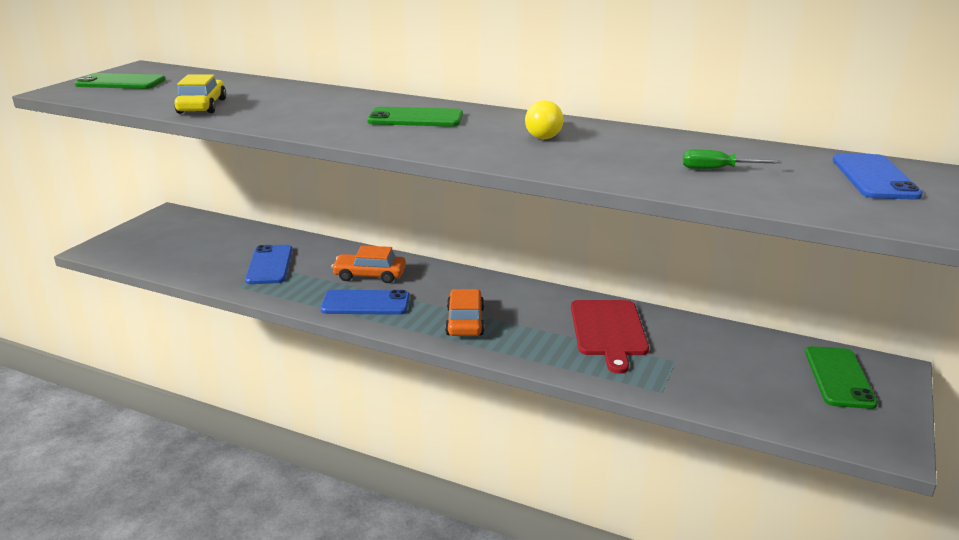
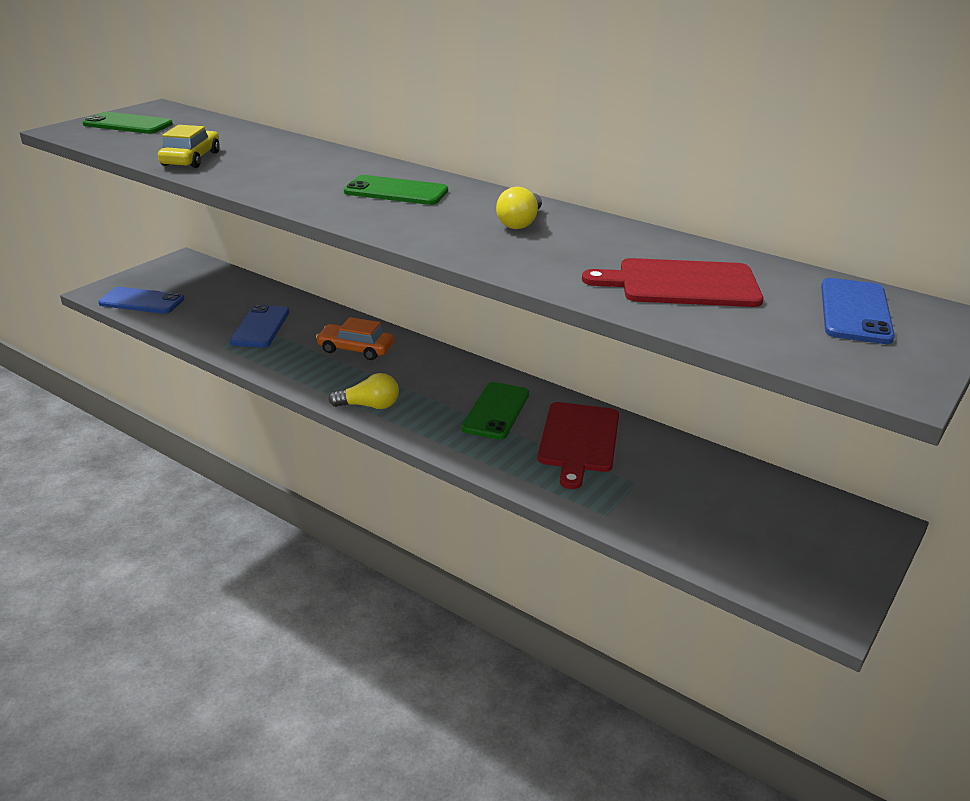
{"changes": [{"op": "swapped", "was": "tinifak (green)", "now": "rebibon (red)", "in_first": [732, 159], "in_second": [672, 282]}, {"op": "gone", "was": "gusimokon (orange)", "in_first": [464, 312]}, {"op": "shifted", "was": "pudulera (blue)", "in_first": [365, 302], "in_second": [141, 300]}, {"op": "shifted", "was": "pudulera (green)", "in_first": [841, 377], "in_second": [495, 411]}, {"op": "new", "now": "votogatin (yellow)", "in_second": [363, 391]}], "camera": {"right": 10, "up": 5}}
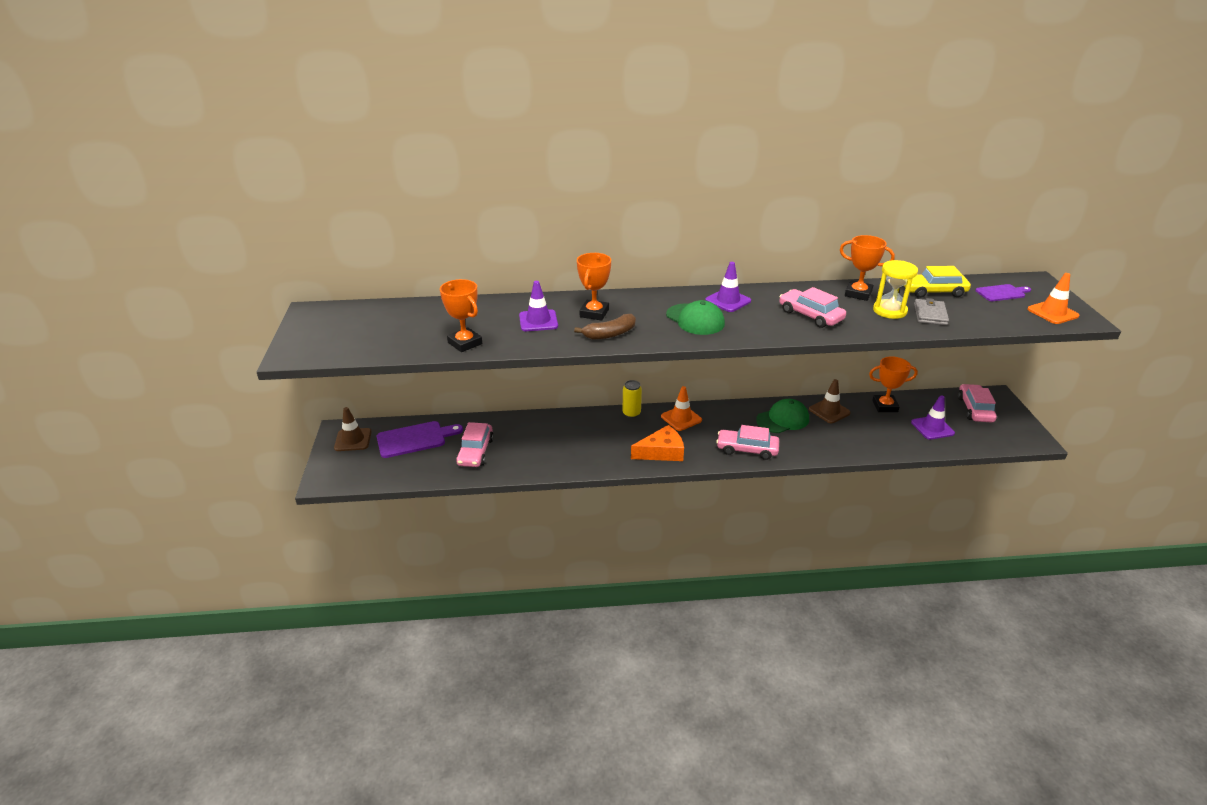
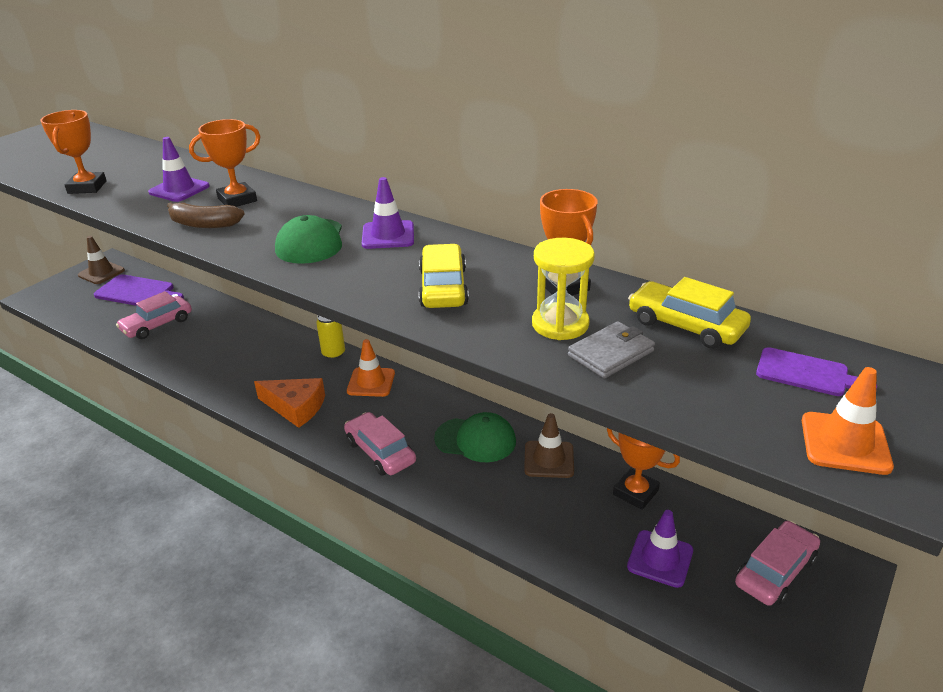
{"changes": [{"op": "repainted", "was": "gusimokon (pink)", "now": "gusimokon (yellow)", "in_first": [812, 307], "in_second": [443, 276]}], "camera": {"right": 40, "up": 0}}
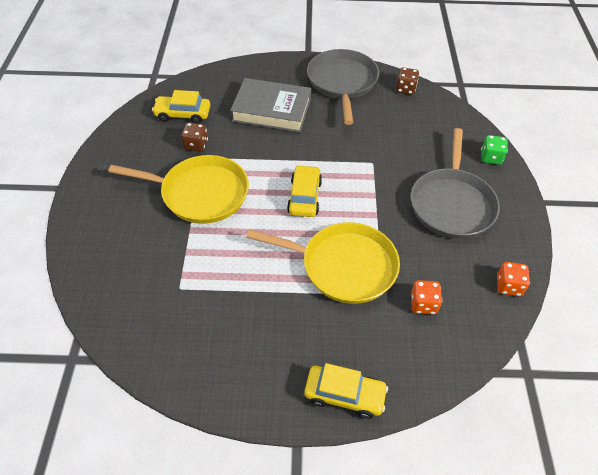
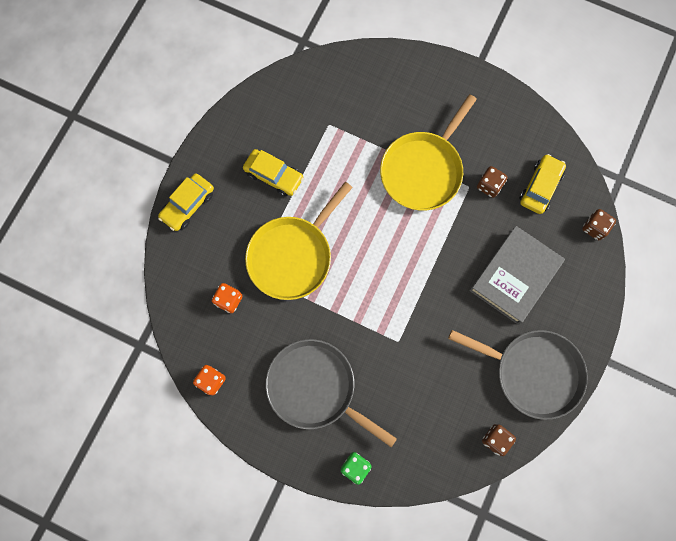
{"changes": [{"op": "shifted", "was": "gusimokon (yellow)", "in_first": [304, 191], "in_second": [273, 173]}, {"op": "new", "now": "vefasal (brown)", "in_second": [599, 224]}], "camera": {"right": 115, "up": 25}}
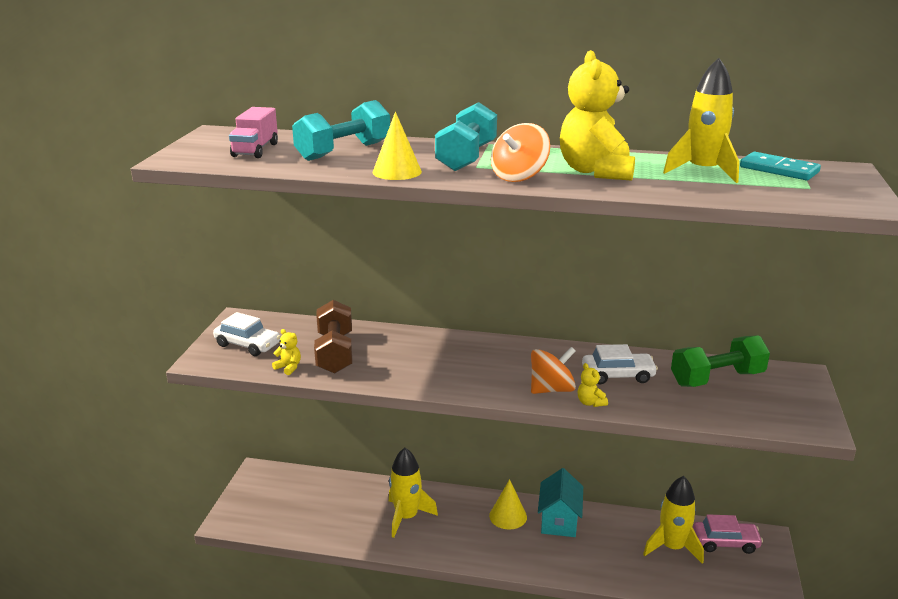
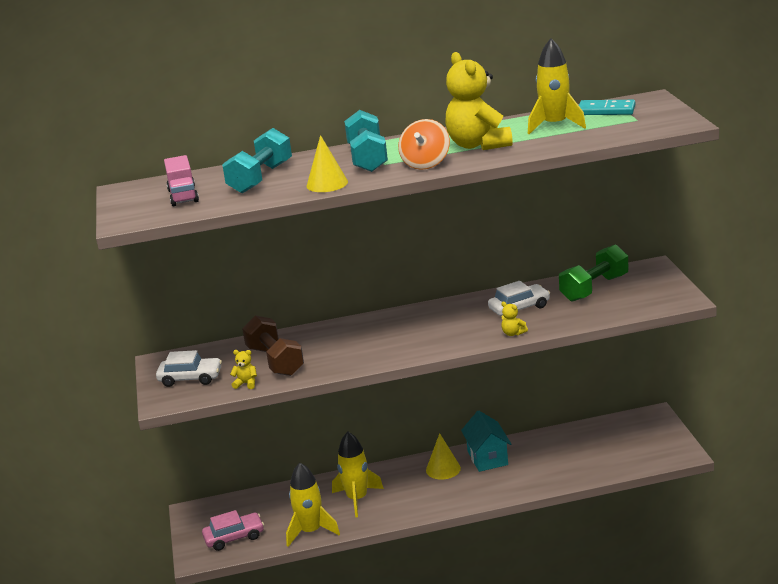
{"changes": [{"op": "gone", "was": "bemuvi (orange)", "in_first": [553, 370]}, {"op": "shifted", "was": "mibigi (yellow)", "in_first": [673, 520], "in_second": [313, 505]}, {"op": "shifted", "was": "gusimokon (pink)", "in_first": [728, 534], "in_second": [233, 530]}], "camera": {"right": -20, "up": 0}}
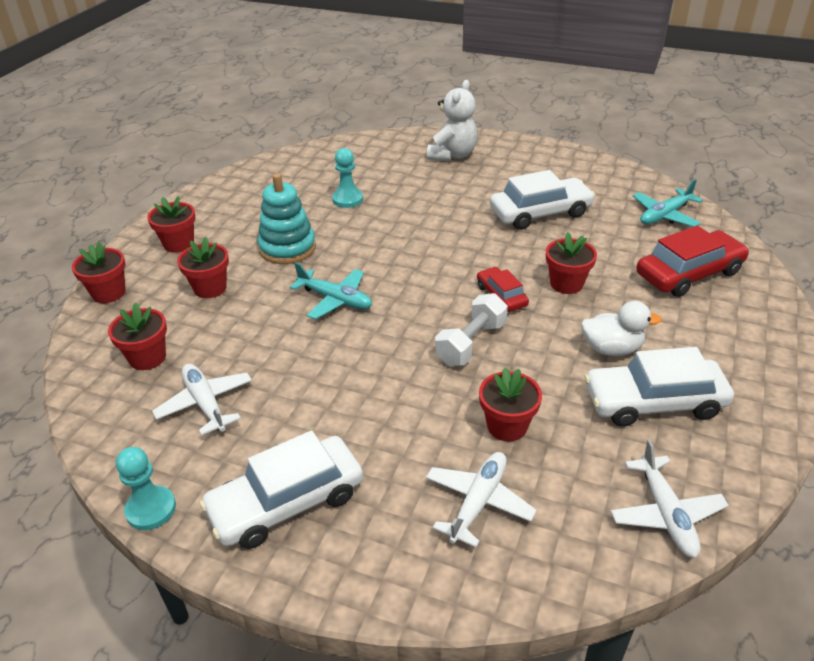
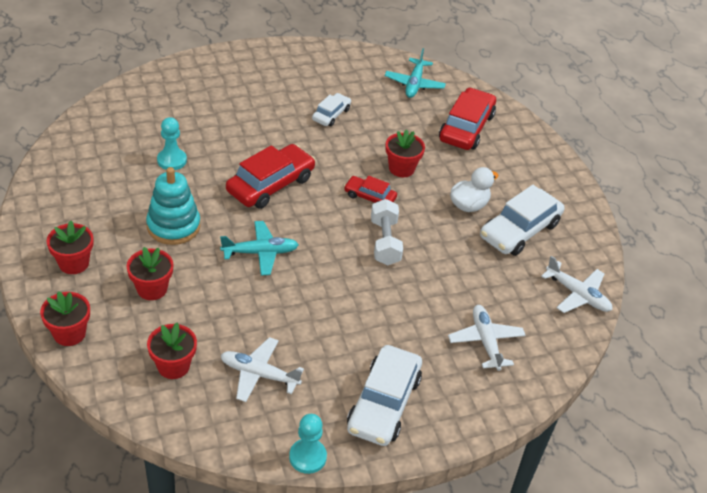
{"changes": [{"op": "gone", "was": "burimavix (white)", "in_first": [452, 120]}, {"op": "scaled", "was": "gusimokon (white)", "in_first": [542, 200], "in_second": [331, 109], "ratio": 0.55}, {"op": "gone", "was": "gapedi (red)", "in_first": [510, 404]}, {"op": "new", "now": "gusimokon (red)", "in_second": [270, 176]}], "camera": {"right": -45, "up": 5}}
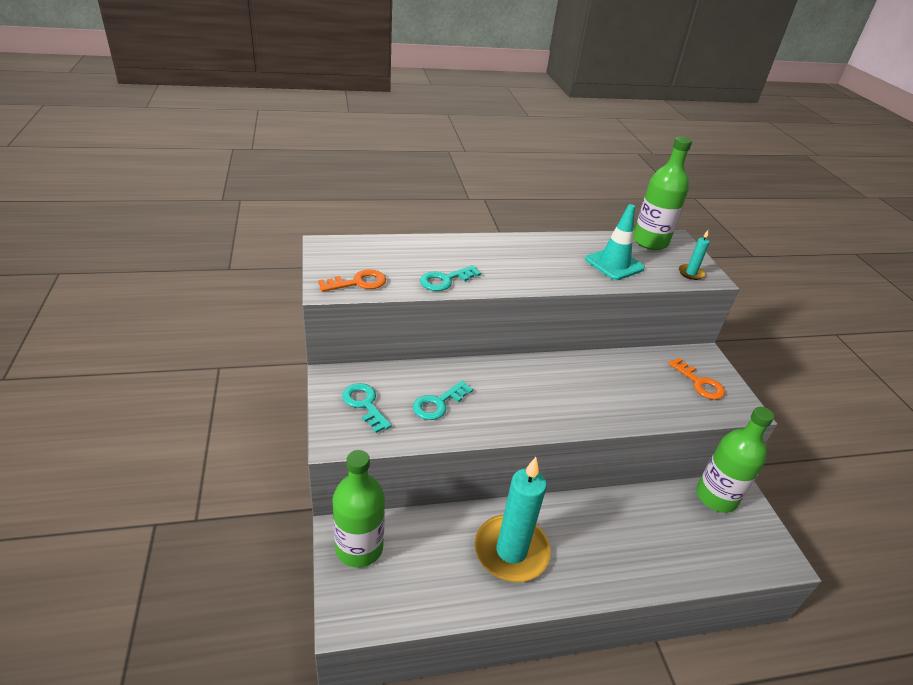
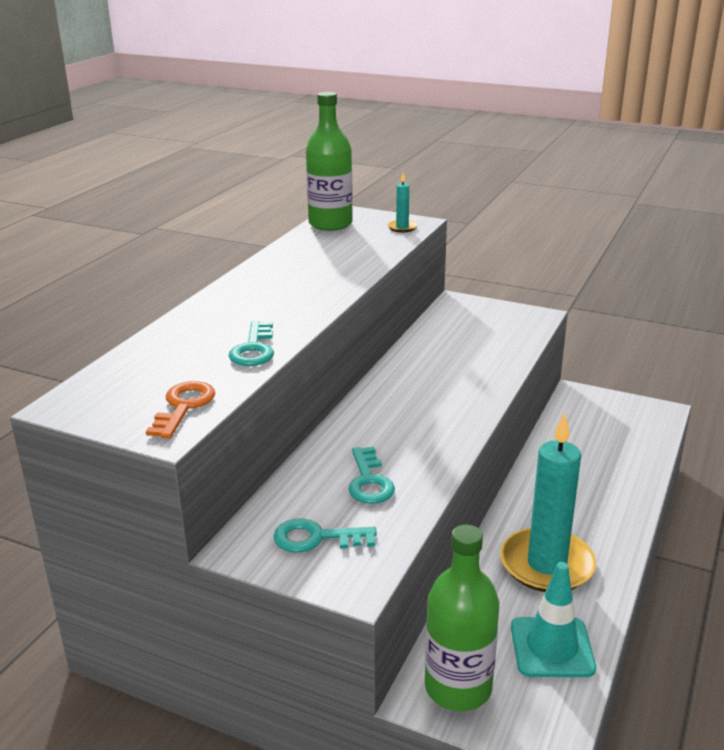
{"changes": [{"op": "shifted", "was": "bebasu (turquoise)", "in_first": [615, 242], "in_second": [553, 619]}, {"op": "gone", "was": "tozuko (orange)", "in_first": [696, 378]}, {"op": "gone", "was": "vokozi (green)", "in_first": [735, 460]}], "camera": {"right": -50, "up": -10}}
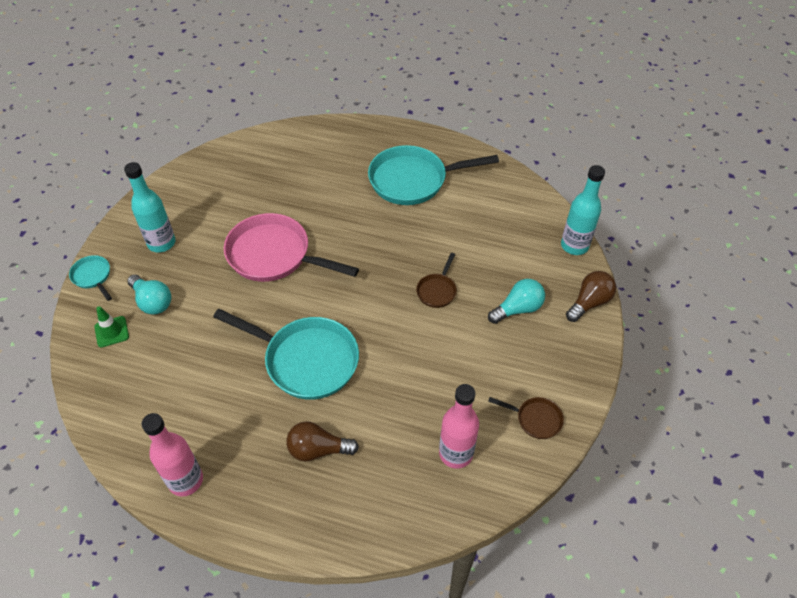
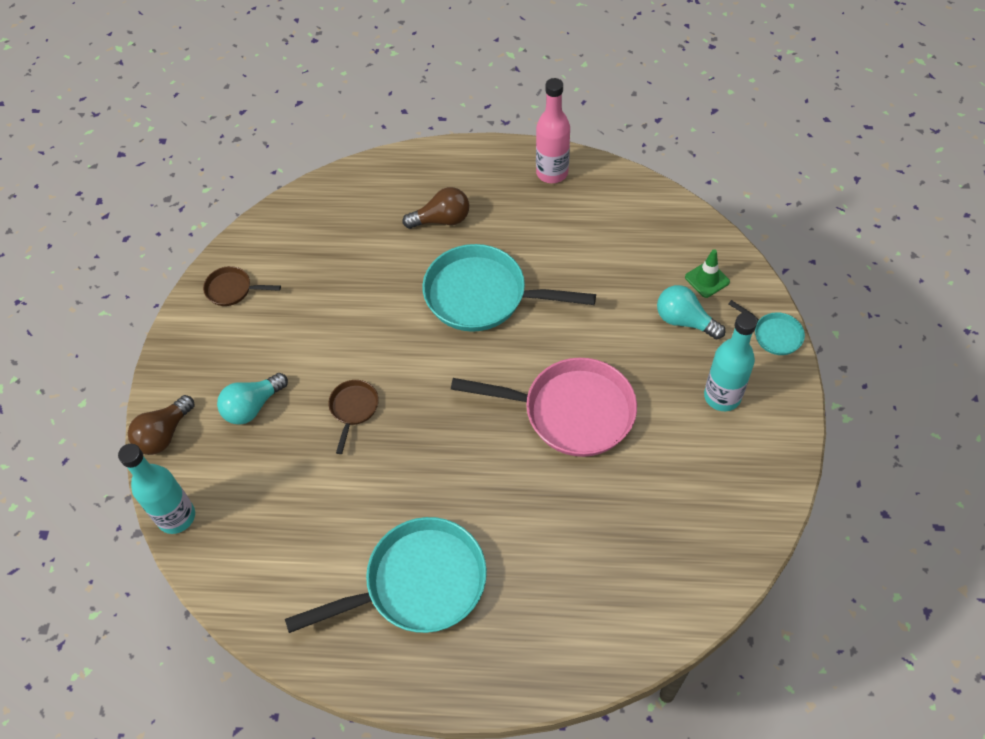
{"changes": [{"op": "gone", "was": "vokozi (pink)", "in_first": [459, 426]}], "camera": {"right": 170, "up": 5}}
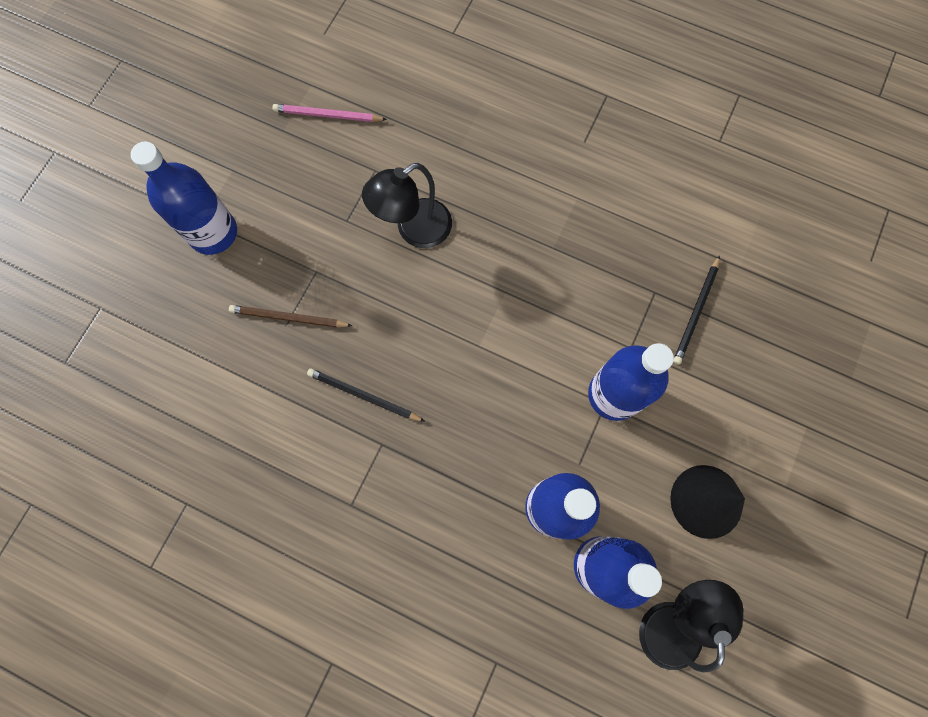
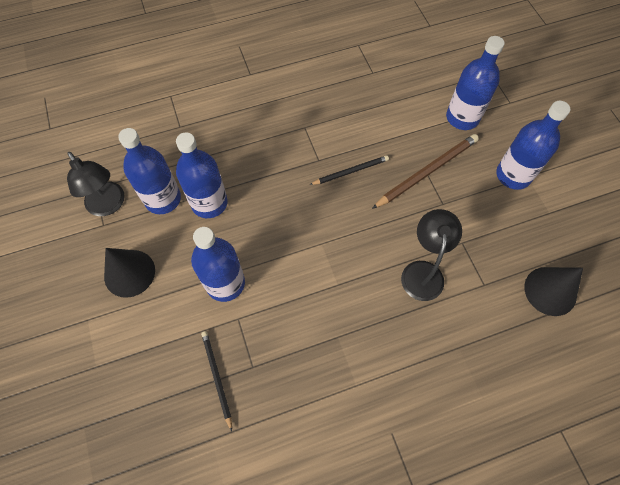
{"changes": [{"op": "swapped", "was": "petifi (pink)", "now": "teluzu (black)", "in_first": [329, 113], "in_second": [553, 291]}, {"op": "scaled", "was": "petifi (brown)", "in_first": [290, 316], "in_second": [425, 171], "ratio": 1.62}, {"op": "new", "now": "vokozi (blue)", "in_second": [475, 83]}], "camera": {"right": 135, "up": -10}}
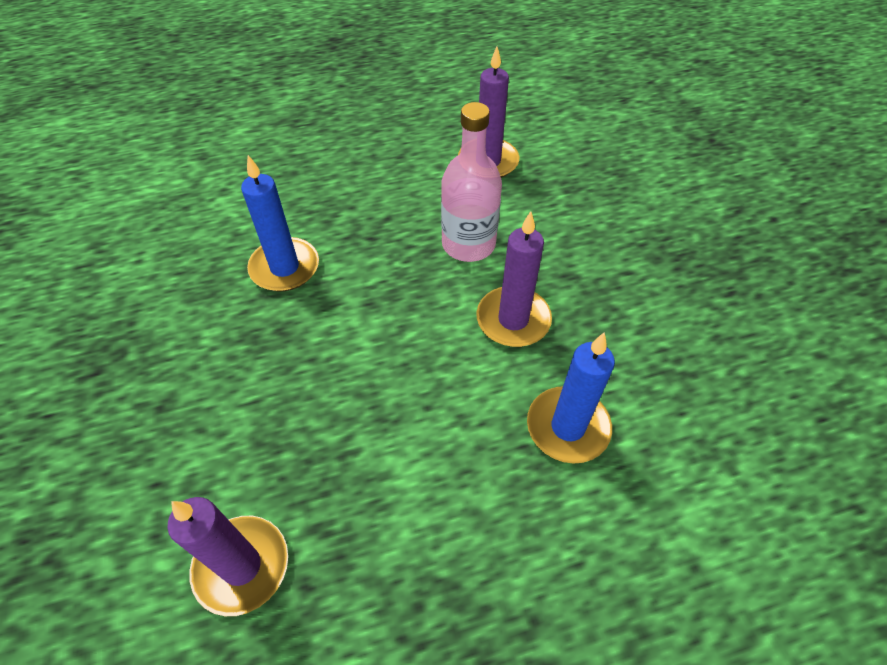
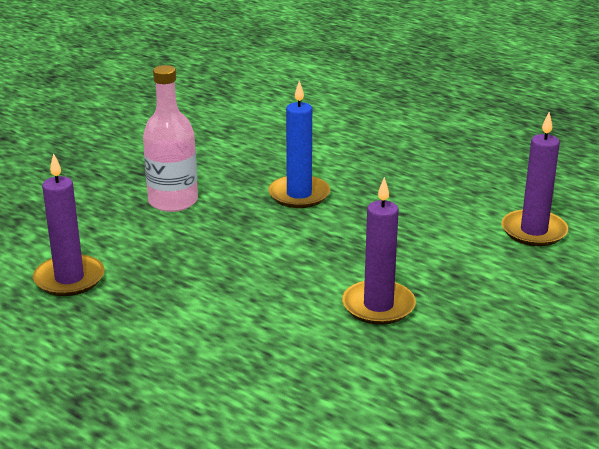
{"changes": [{"op": "shifted", "was": "vokozi (pink)", "in_first": [471, 182], "in_second": [170, 138]}, {"op": "gone", "was": "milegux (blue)", "in_first": [571, 397]}], "camera": {"right": 55, "up": -25}}
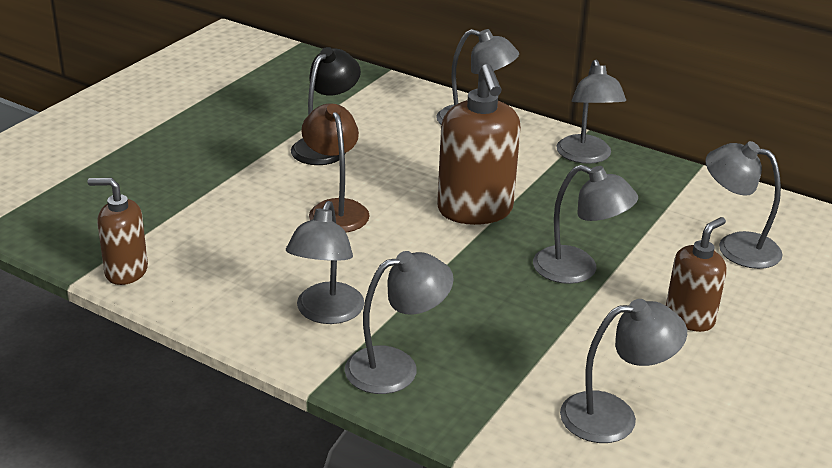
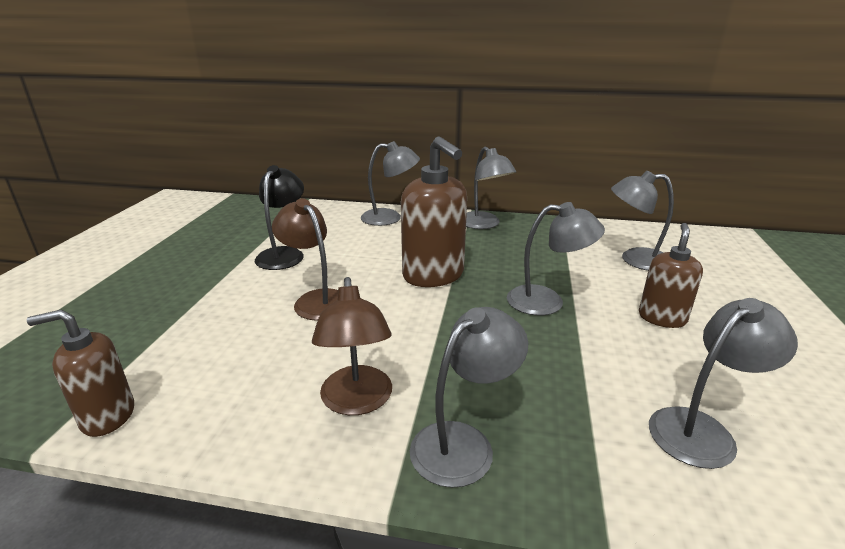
{"changes": [{"op": "repainted", "was": "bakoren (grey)", "now": "bakoren (brown)", "in_first": [325, 262], "in_second": [352, 346]}], "camera": {"right": -20, "up": -5}}
